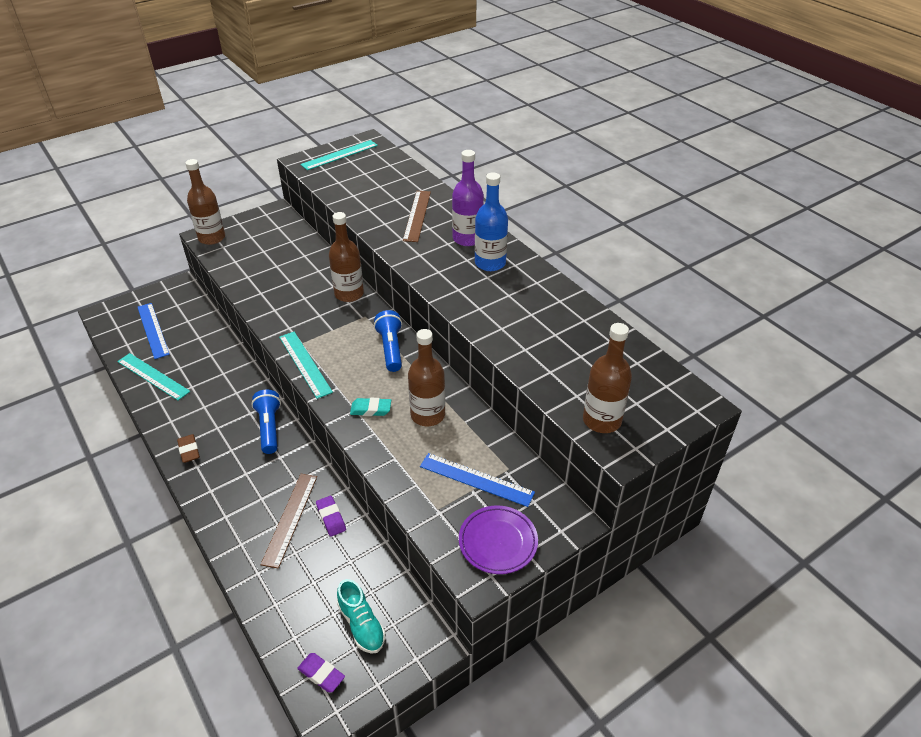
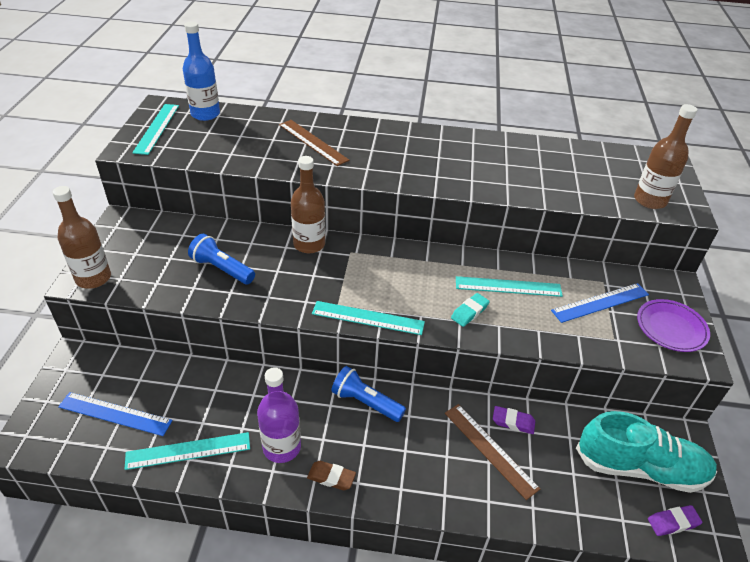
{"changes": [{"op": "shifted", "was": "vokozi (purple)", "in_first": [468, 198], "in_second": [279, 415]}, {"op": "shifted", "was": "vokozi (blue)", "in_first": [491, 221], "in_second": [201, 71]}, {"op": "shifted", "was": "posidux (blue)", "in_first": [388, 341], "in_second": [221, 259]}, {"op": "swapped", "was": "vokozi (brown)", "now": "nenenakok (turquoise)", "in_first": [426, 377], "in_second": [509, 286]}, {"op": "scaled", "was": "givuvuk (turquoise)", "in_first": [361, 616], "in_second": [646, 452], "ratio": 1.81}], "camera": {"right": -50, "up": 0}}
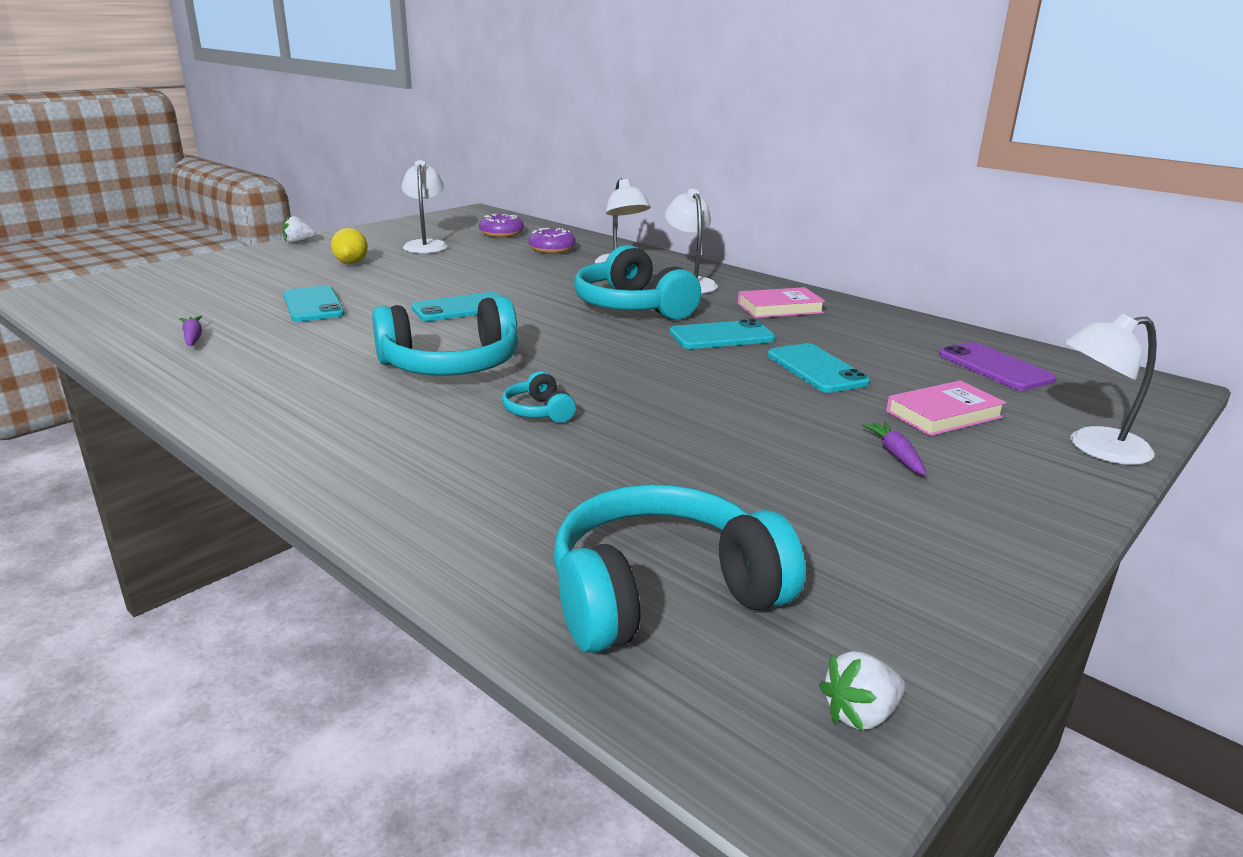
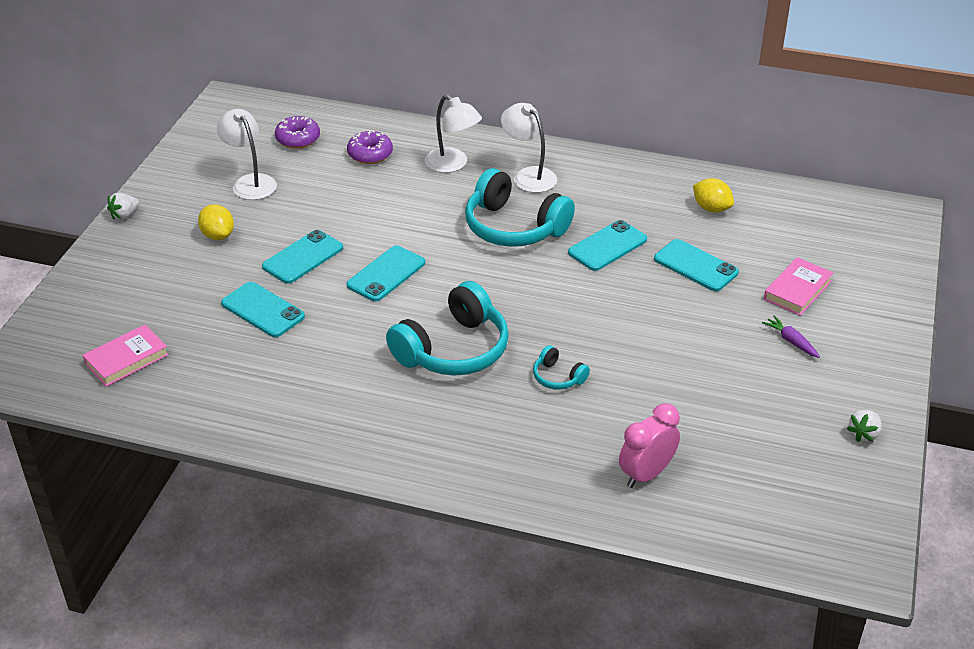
{"changes": [{"op": "shifted", "was": "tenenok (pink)", "in_first": [781, 302], "in_second": [126, 356]}, {"op": "gone", "was": "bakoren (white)", "in_first": [1110, 389]}, {"op": "gone", "was": "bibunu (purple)", "in_first": [190, 331]}, {"op": "gone", "was": "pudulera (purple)", "in_first": [997, 366]}, {"op": "gone", "was": "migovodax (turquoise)", "in_first": [679, 568]}, {"op": "shifted", "was": "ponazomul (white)", "in_first": [862, 691], "in_second": [864, 426]}, {"op": "new", "now": "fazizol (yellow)", "in_second": [713, 195]}, {"op": "new", "now": "pudulera (turquoise)", "in_second": [302, 257]}, {"op": "new", "now": "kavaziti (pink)", "in_second": [649, 445]}], "camera": {"right": -25, "up": 15}}
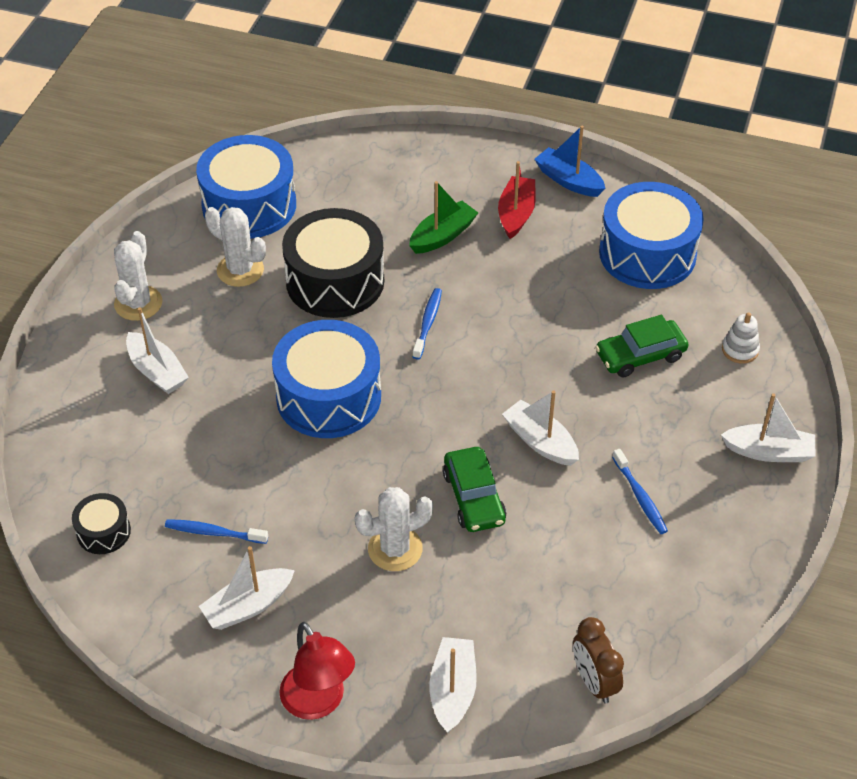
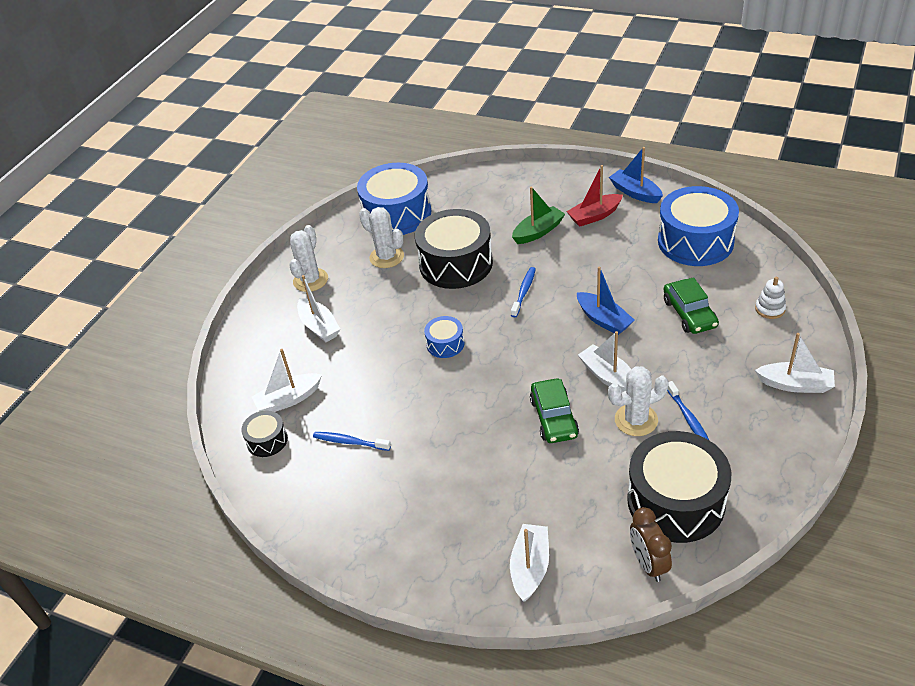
{"changes": [{"op": "rotated", "was": "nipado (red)", "in_first": [517, 200], "in_second": [594, 196], "clockwise": -135}, {"op": "rotated", "was": "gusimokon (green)", "in_first": [642, 346], "in_second": [691, 305], "clockwise": -90}, {"op": "scaled", "was": "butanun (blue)", "in_first": [326, 379], "in_second": [444, 337], "ratio": 0.47}, {"op": "shifted", "was": "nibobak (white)", "in_first": [394, 529], "in_second": [638, 401]}, {"op": "shifted", "was": "nipado (white)", "in_first": [247, 588], "in_second": [287, 380]}, {"op": "gone", "was": "bakoren (red)", "in_first": [317, 671]}, {"op": "new", "now": "nipado (blue)", "in_second": [606, 300]}, {"op": "new", "now": "butanun (black)", "in_second": [679, 487]}], "camera": {"right": 10, "up": -5}}
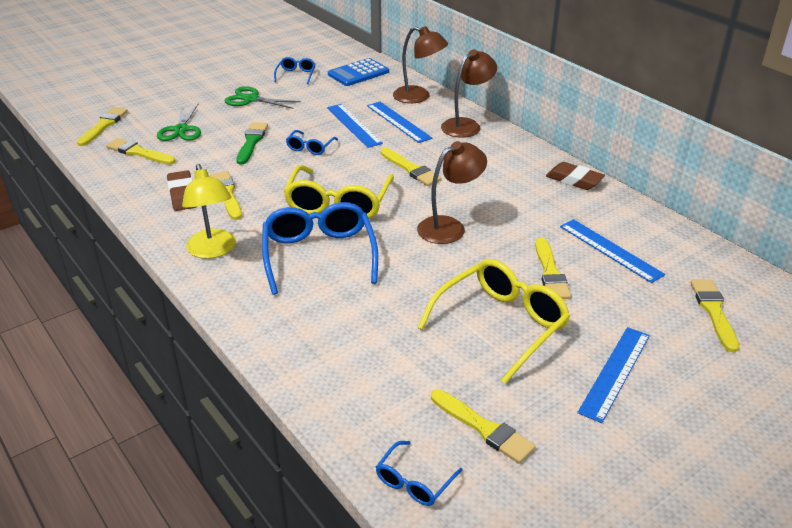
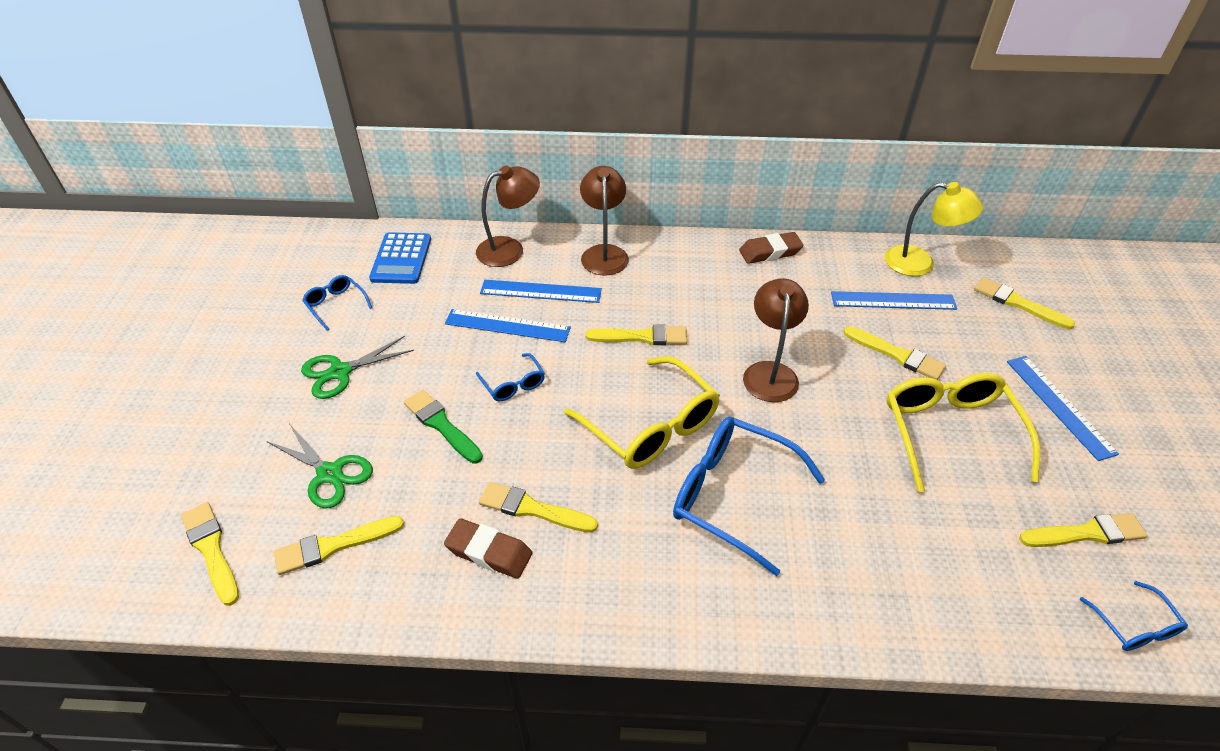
{"changes": [{"op": "shifted", "was": "bakoren (yellow)", "in_first": [209, 211], "in_second": [934, 229]}], "camera": {"right": -50, "up": 10}}
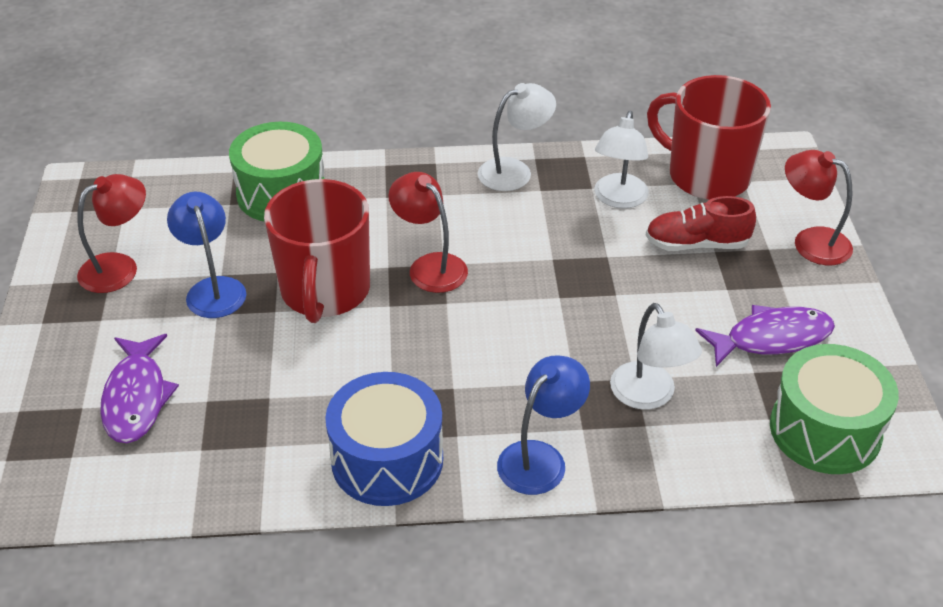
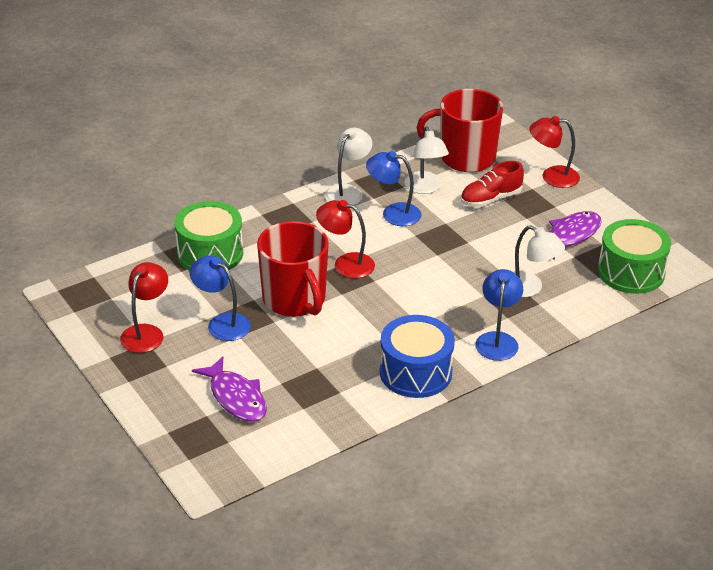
{"changes": [{"op": "new", "now": "bakoren (blue)", "in_second": [394, 188]}], "camera": {"right": -30, "up": -5}}
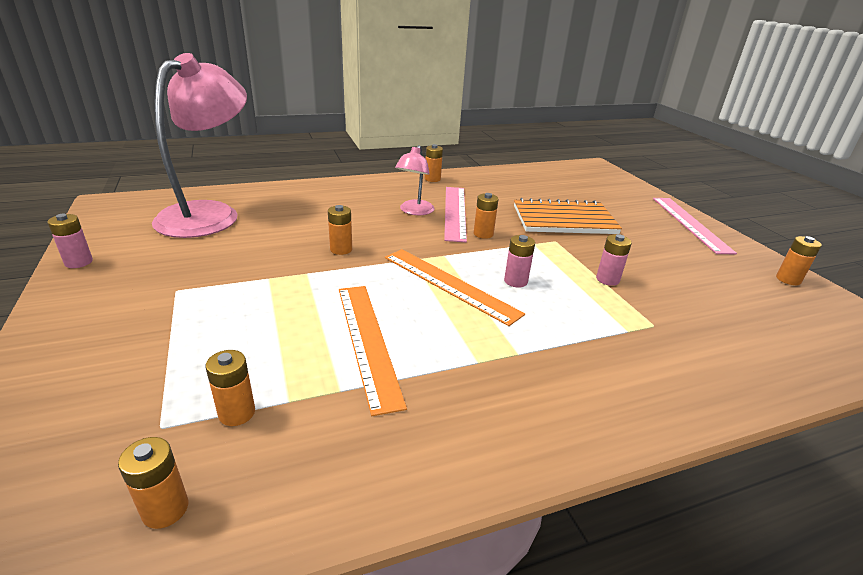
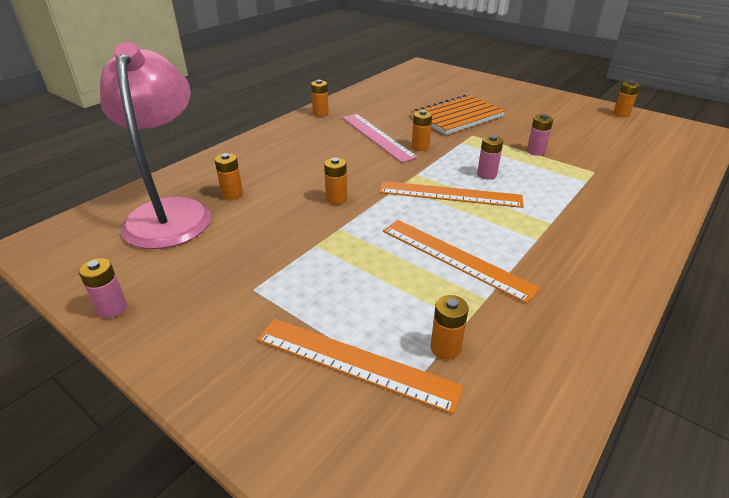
{"changes": [{"op": "gone", "was": "bakoren (pink)", "in_first": [415, 180]}, {"op": "gone", "was": "nenenakok (pink)", "in_first": [695, 226]}, {"op": "shifted", "was": "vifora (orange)", "in_first": [153, 483], "in_second": [229, 176]}, {"op": "new", "now": "nenenakok (orange)", "in_second": [360, 366]}], "camera": {"right": -30, "up": 5}}
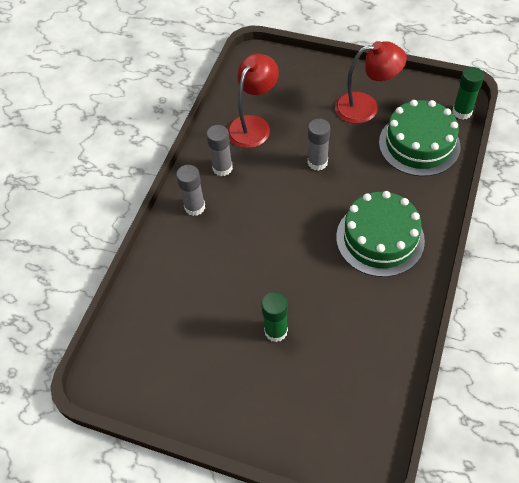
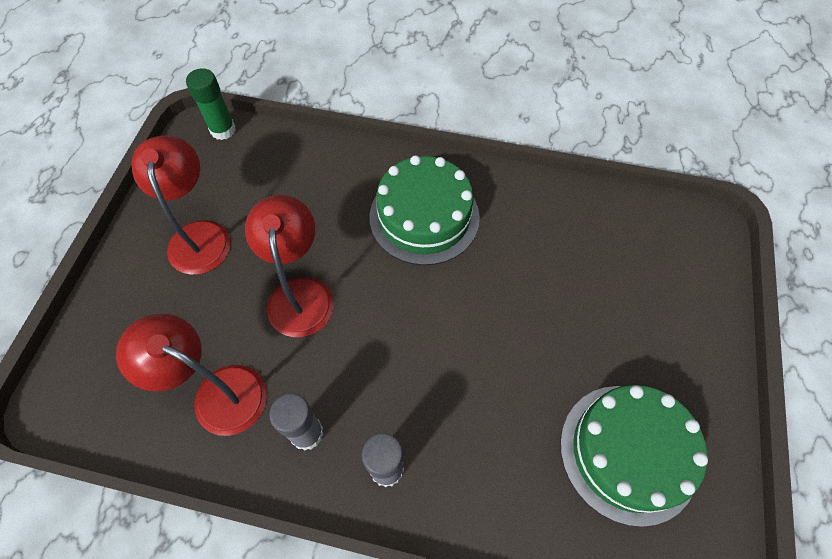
{"changes": [{"op": "shifted", "was": "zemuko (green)", "in_first": [420, 138], "in_second": [634, 456]}, {"op": "swapped", "was": "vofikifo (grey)", "now": "bakoren (red)", "in_first": [319, 145], "in_second": [289, 266]}, {"op": "gone", "was": "vofikifo (green)", "in_first": [274, 317]}], "camera": {"right": -100, "up": 5}}
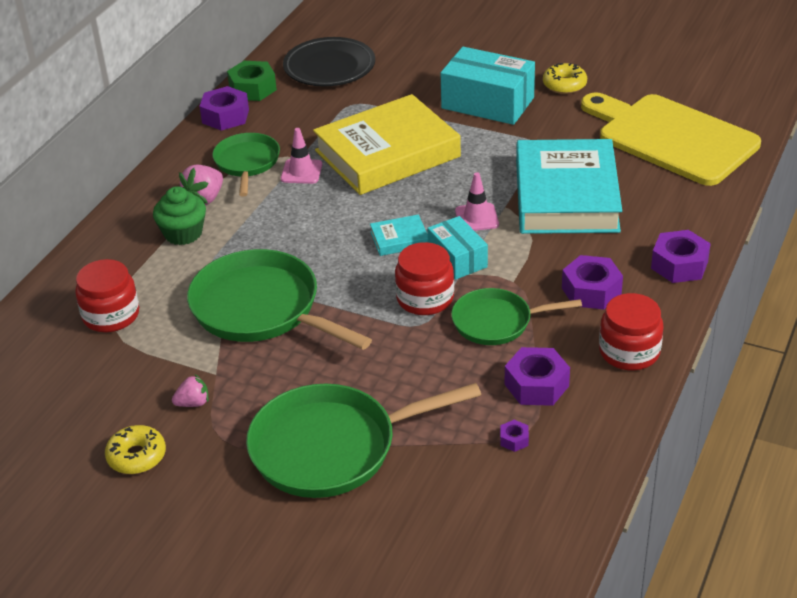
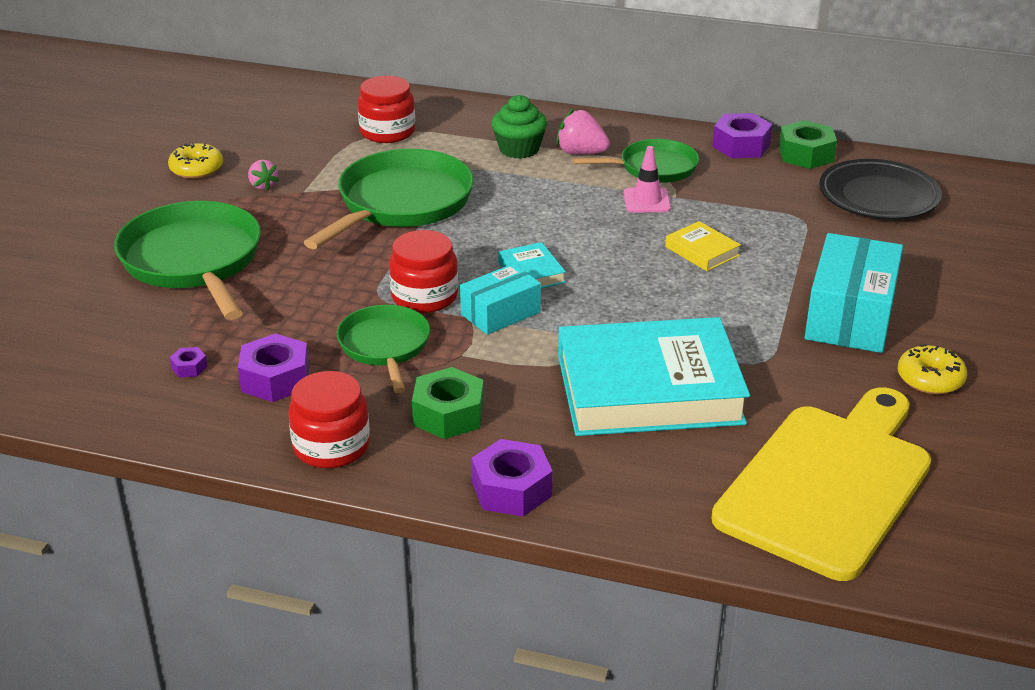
{"changes": [{"op": "scaled", "was": "tenenok (yellow)", "in_first": [387, 144], "in_second": [703, 246], "ratio": 0.4}, {"op": "gone", "was": "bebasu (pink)", "in_first": [477, 201]}, {"op": "repainted", "was": "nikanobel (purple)", "now": "nikanobel (green)", "in_first": [592, 282], "in_second": [448, 403]}], "camera": {"right": 80, "up": -5}}
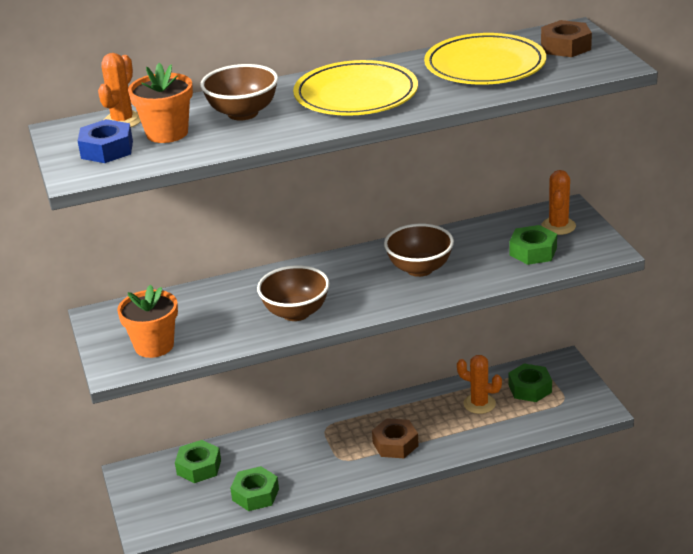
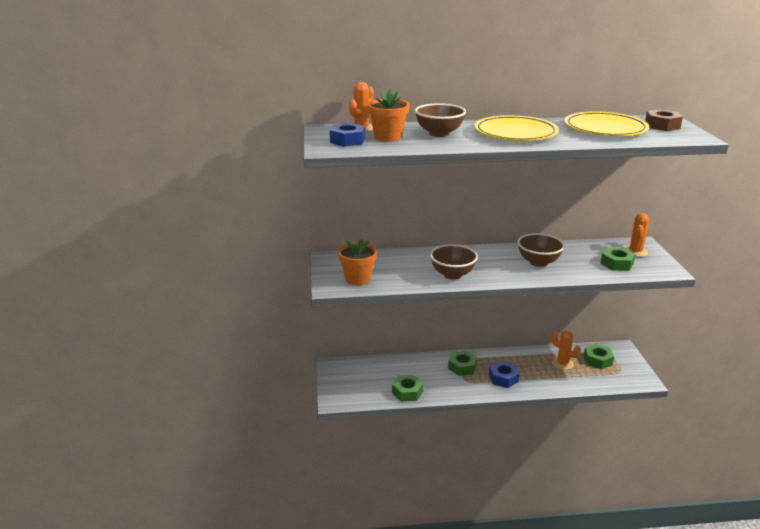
{"changes": [{"op": "repainted", "was": "nikanobel (brown)", "now": "nikanobel (blue)", "in_first": [395, 438], "in_second": [504, 374]}, {"op": "shifted", "was": "nikanobel (green)", "in_first": [198, 461], "in_second": [462, 363]}], "camera": {"right": 10, "up": -5}}
